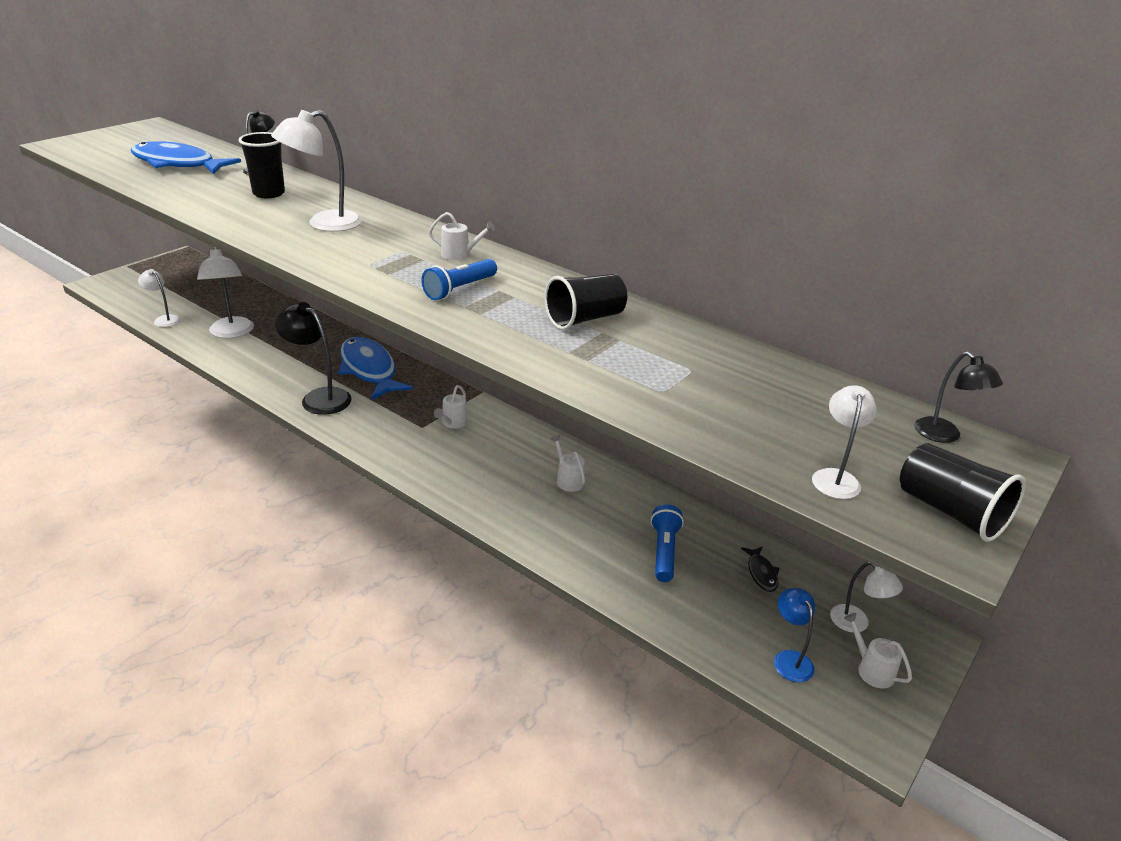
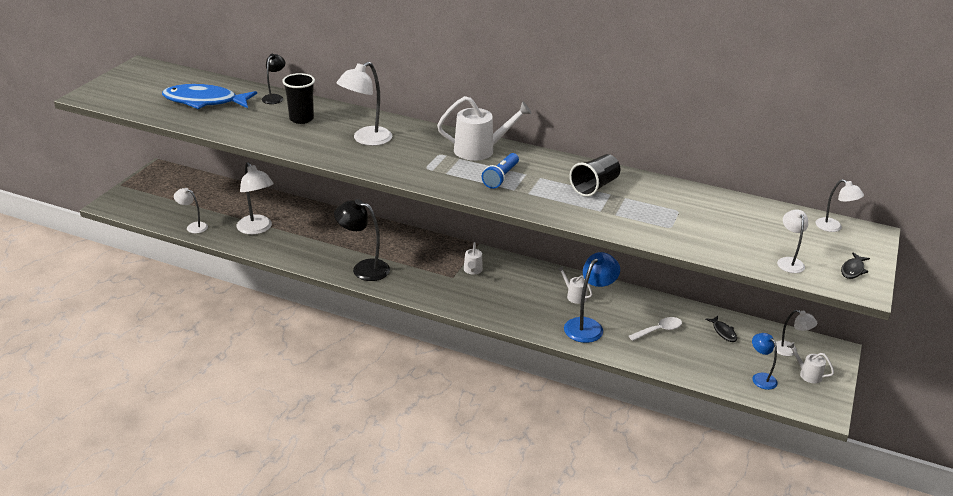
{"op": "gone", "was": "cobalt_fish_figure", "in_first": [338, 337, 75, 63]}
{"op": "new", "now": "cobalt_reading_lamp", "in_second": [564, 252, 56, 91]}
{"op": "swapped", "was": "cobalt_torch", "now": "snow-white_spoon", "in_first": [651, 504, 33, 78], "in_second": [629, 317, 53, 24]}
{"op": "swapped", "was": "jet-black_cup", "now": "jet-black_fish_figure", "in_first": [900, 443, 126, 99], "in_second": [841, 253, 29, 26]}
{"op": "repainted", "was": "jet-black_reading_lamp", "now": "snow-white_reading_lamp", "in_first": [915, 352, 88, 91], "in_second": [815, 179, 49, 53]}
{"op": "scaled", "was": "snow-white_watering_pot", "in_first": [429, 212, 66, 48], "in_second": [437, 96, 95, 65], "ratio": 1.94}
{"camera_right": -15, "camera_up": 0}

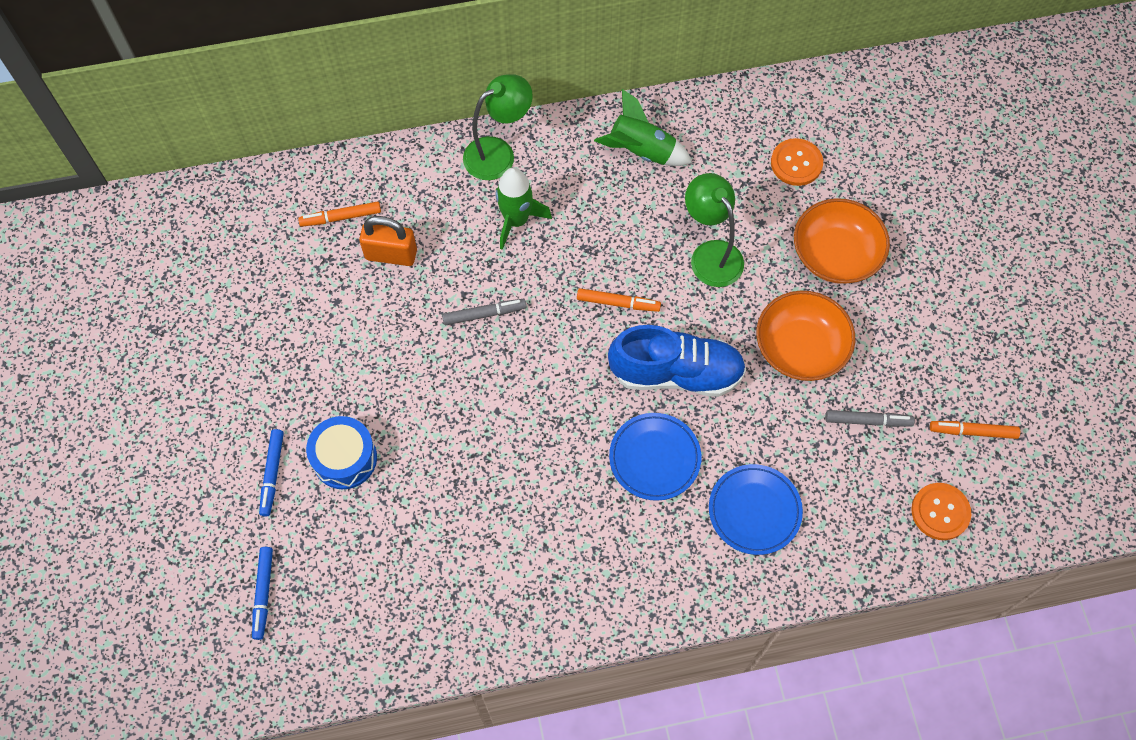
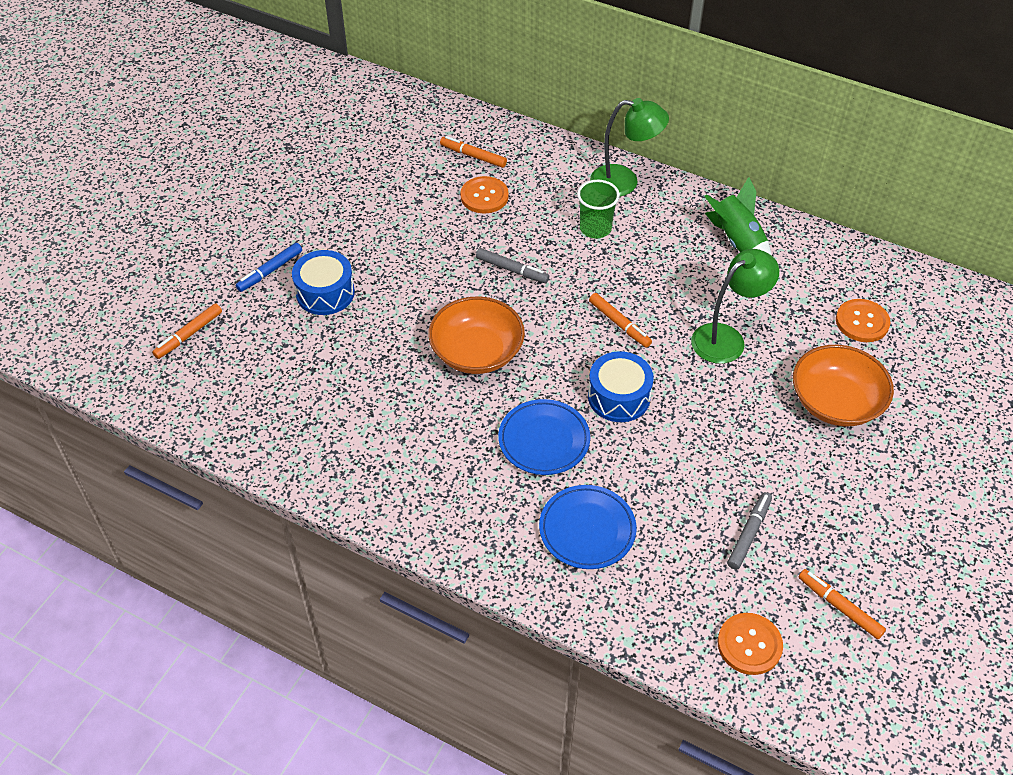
{"op": "shifted", "was": "bright_orange_bowl", "in_first": [757, 291, 98, 90], "in_second": [428, 297, 97, 77]}
{"op": "swapped", "was": "bright_orange_padlock", "now": "bright_orange_sewing_button", "in_first": [359, 216, 58, 50], "in_second": [460, 176, 49, 38]}
{"op": "swapped", "was": "green_rocket", "now": "green_cup", "in_first": [496, 168, 56, 82], "in_second": [577, 180, 43, 58]}
{"op": "swapped", "was": "cobalt_sneaker", "now": "cobalt_snare_drum", "in_first": [608, 325, 138, 72], "in_second": [588, 351, 66, 71]}
{"op": "repainted", "was": "cobalt_marker_pen", "now": "bright_orange_marker_pen", "in_first": [252, 547, 21, 93], "in_second": [152, 304, 70, 55]}
{"op": "rotated", "was": "green_reading_lamp", "in_first": [685, 173, 59, 114], "in_second": [691, 249, 88, 115], "clockwise": 45}
{"op": "rotated", "was": "grey_marker_pen", "in_first": [825, 410, 90, 17], "in_second": [727, 492, 45, 78], "clockwise": -105}
{"camera_right": 40, "camera_up": -15}

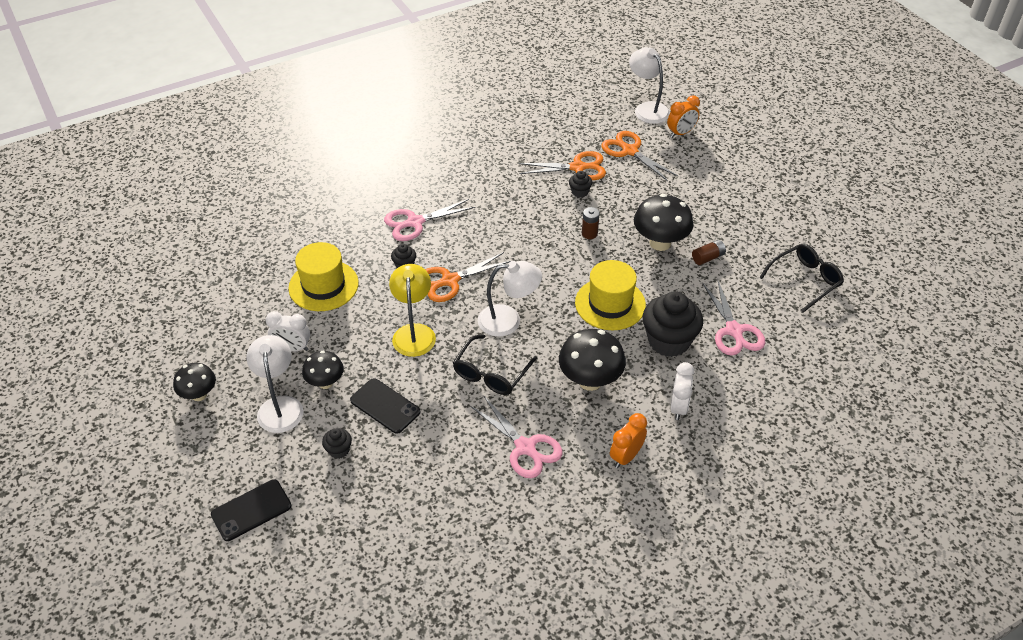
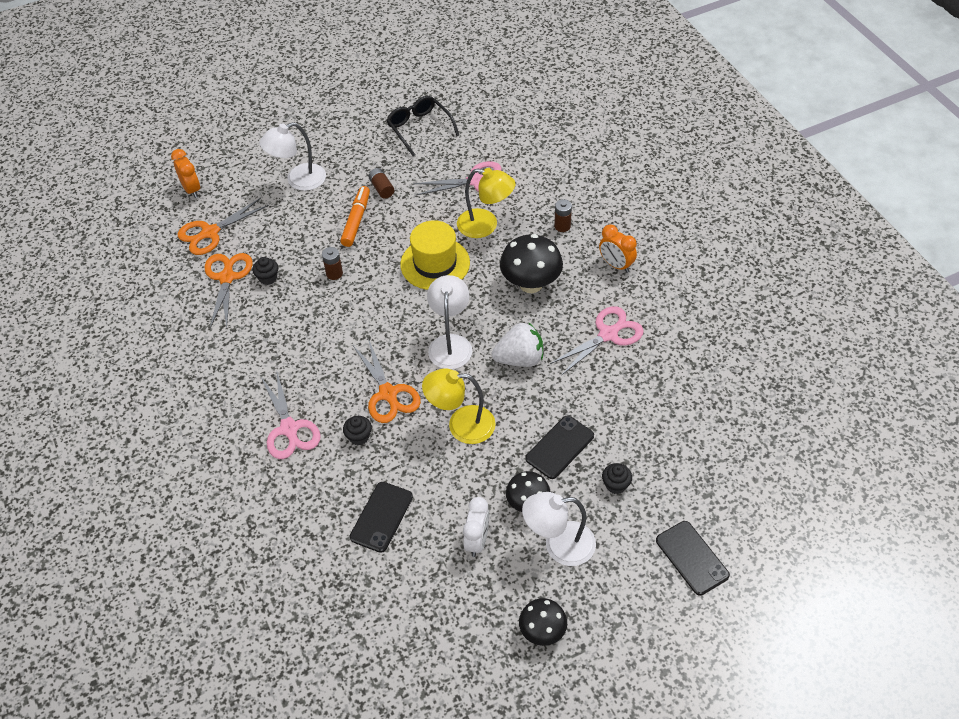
{"op": "shifted", "was": "snow-white_reading_lamp", "in_first": [629, 47, 41, 77], "in_second": [259, 122, 67, 69]}
{"op": "swapped", "was": "golden_hat", "now": "jet-black_phone", "in_first": [288, 242, 71, 69], "in_second": [350, 482, 63, 71]}
{"op": "swapped", "was": "jet-black_spectacles", "now": "snow-white_berry", "in_first": [453, 335, 84, 60], "in_second": [492, 322, 51, 45]}
{"op": "swapped", "was": "jet-black_fungus", "now": "bright_orange_marker_pen", "in_first": [634, 194, 59, 57], "in_second": [340, 186, 30, 61]}
{"op": "swapped", "was": "jet-black_cupcake", "now": "golden_reading_lamp", "in_first": [643, 291, 60, 66], "in_second": [457, 168, 58, 70]}
{"op": "swapped", "was": "snow-white_bedside_clock", "now": "dark_brown_AA_battery", "in_first": [670, 362, 24, 58], "in_second": [554, 199, 18, 33]}
{"camera_right": -85, "camera_up": 5}

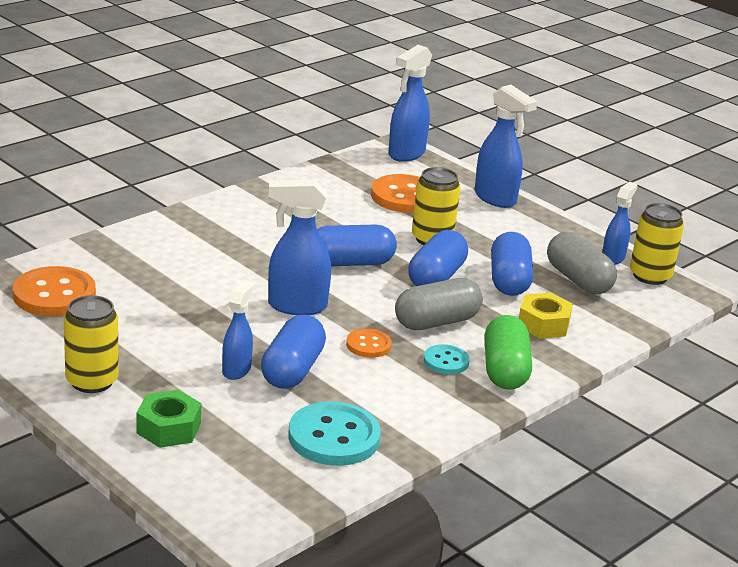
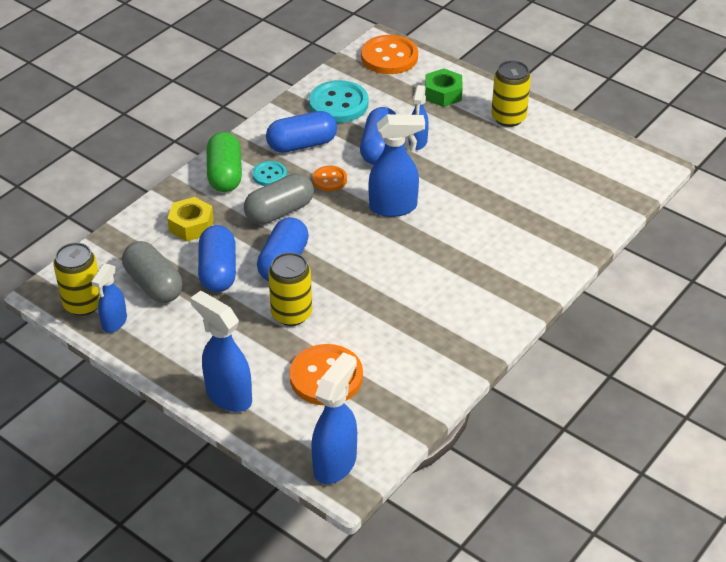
{"op": "shifted", "was": "bright_orange_sewing_button", "in_first": [13, 266, 83, 50], "in_second": [361, 35, 57, 39]}
{"op": "shifted", "was": "cobalt_pill", "in_first": [317, 225, 80, 41], "in_second": [266, 111, 71, 42]}
{"camera_right": 175, "camera_up": 15}

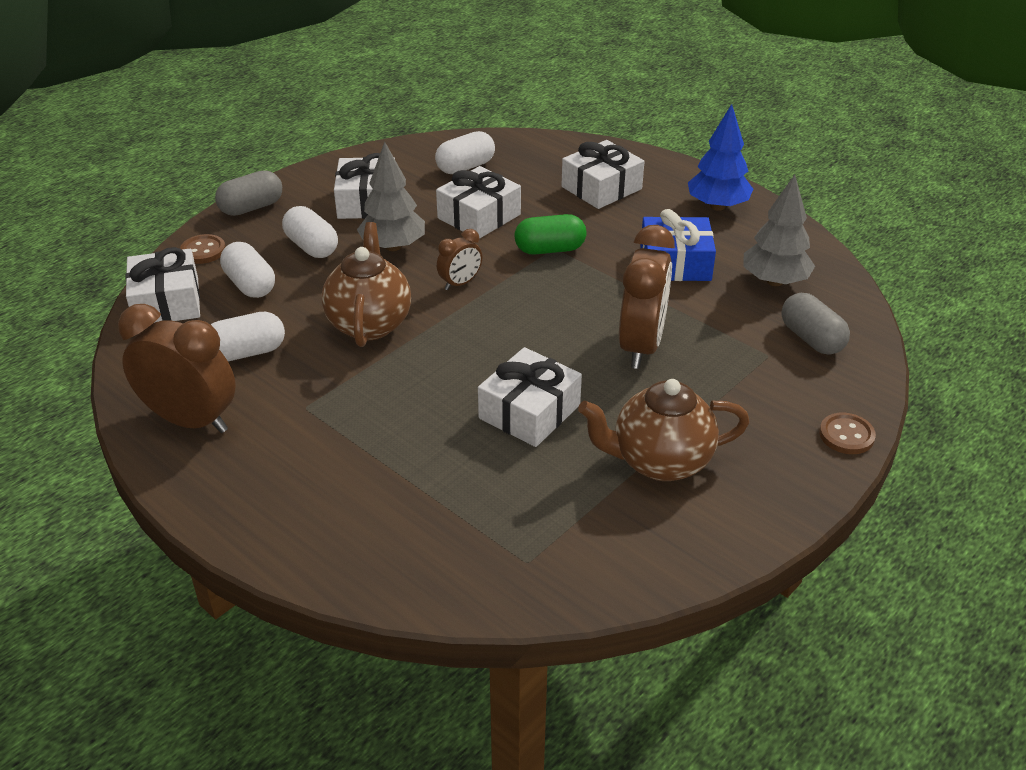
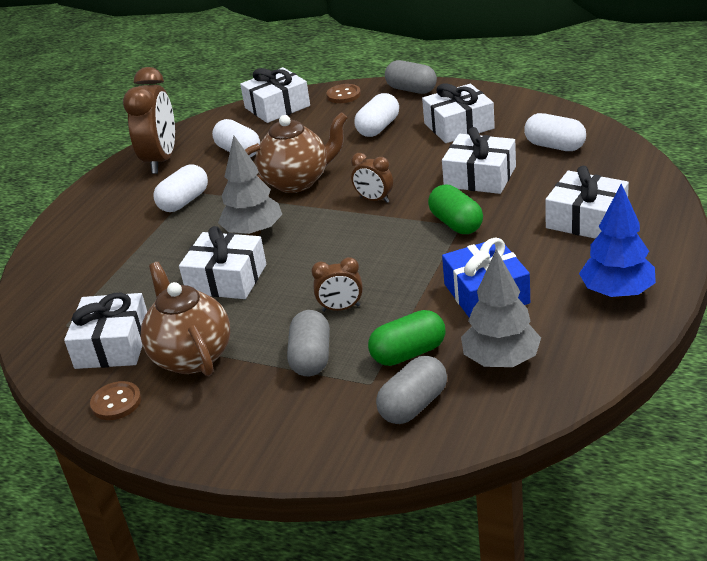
{"op": "new", "now": "snow-white_wrapped_gift", "in_second": [64, 293, 83, 76]}
{"op": "new", "now": "grey_pill", "in_second": [287, 310, 43, 66]}
{"op": "new", "now": "green_pill", "in_second": [368, 310, 77, 56]}
{"op": "shifted", "was": "snow-white_pill", "in_first": [220, 242, 55, 56], "in_second": [153, 165, 55, 47]}
{"op": "shifted", "was": "grey_fir_tree", "in_first": [357, 142, 68, 109], "in_second": [218, 136, 64, 100]}
{"op": "shifted", "was": "dark_brown_sewing_button", "in_first": [819, 413, 57, 41], "in_second": [90, 381, 51, 39]}
{"op": "scaled", "was": "dark_brown_bedside_clock", "in_first": [619, 225, 56, 144], "in_second": [311, 257, 52, 55], "ratio": 0.5}
{"camera_right": 75, "camera_up": -5}

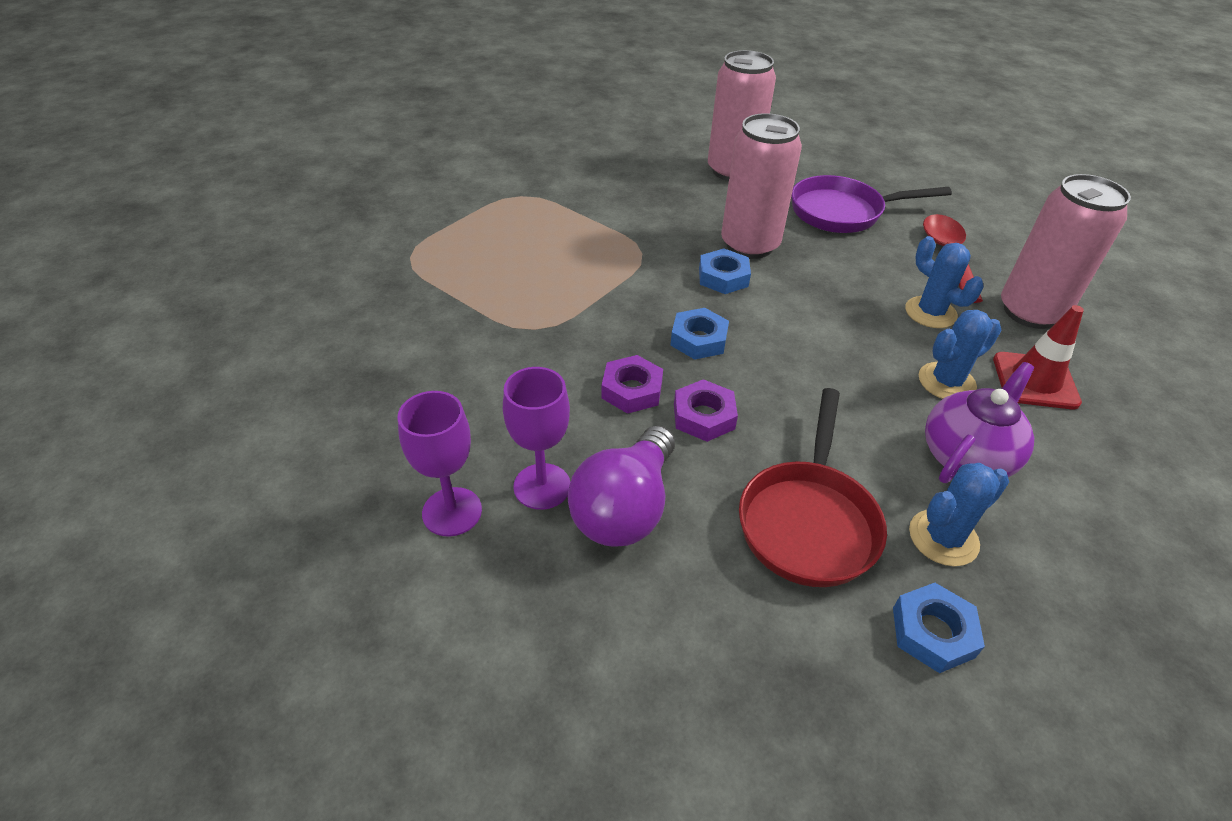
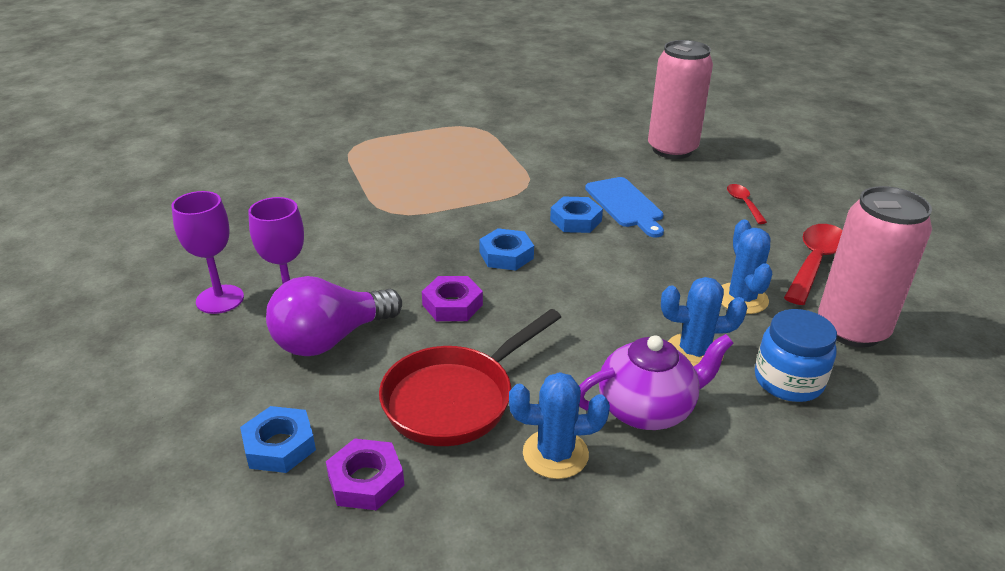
{"op": "shifted", "was": "violet_hexagon_nut", "in_first": [601, 355, 62, 59], "in_second": [326, 438, 78, 72]}
{"op": "shifted", "was": "cobalt_hexagon_nut", "in_first": [893, 583, 92, 90], "in_second": [240, 406, 76, 67]}
{"op": "swapped", "was": "rosy_soda_can", "now": "cobalt_bread_board", "in_first": [721, 113, 81, 146], "in_second": [585, 177, 79, 61]}
{"op": "swapped", "was": "violet_frying_pan", "now": "crimson_spoon", "in_first": [791, 175, 161, 58], "in_second": [727, 184, 40, 40]}
{"op": "swapped", "was": "crimson_road_cone", "now": "cobalt_preserve_jar", "in_first": [993, 305, 91, 104], "in_second": [755, 309, 82, 93]}
{"camera_right": 30, "camera_up": -10}

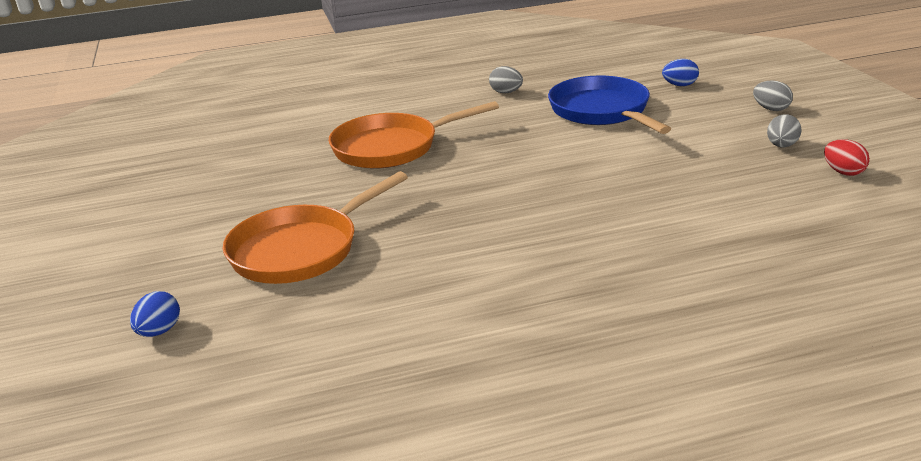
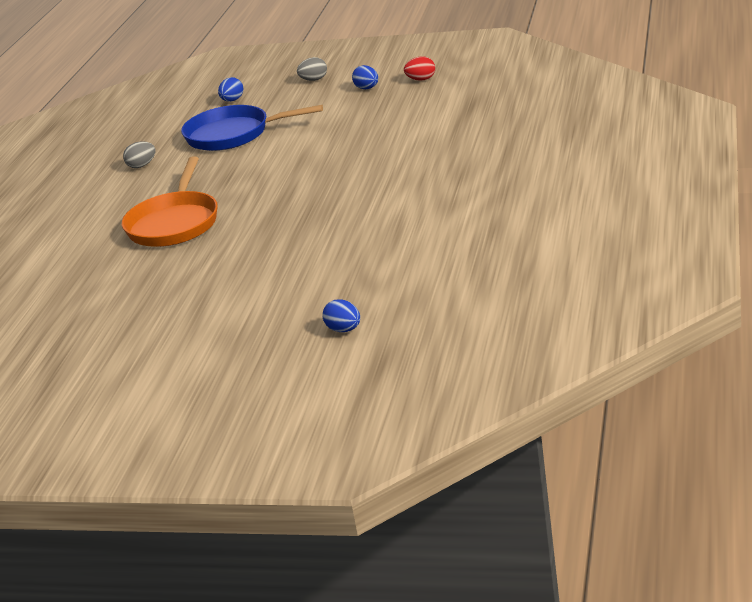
{"op": "gone", "was": "bright_orange_frying_pan", "in_first": [223, 171, 185, 113]}
{"op": "repainted", "was": "grey_egg_shape", "now": "cobalt_egg_shape", "in_first": [767, 114, 35, 33], "in_second": [352, 65, 26, 24]}
{"camera_right": -60, "camera_up": 0}

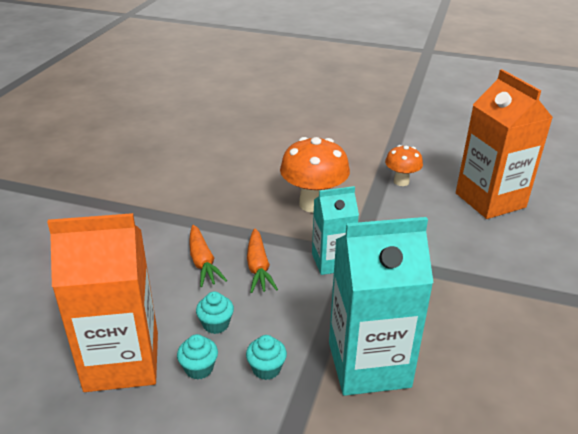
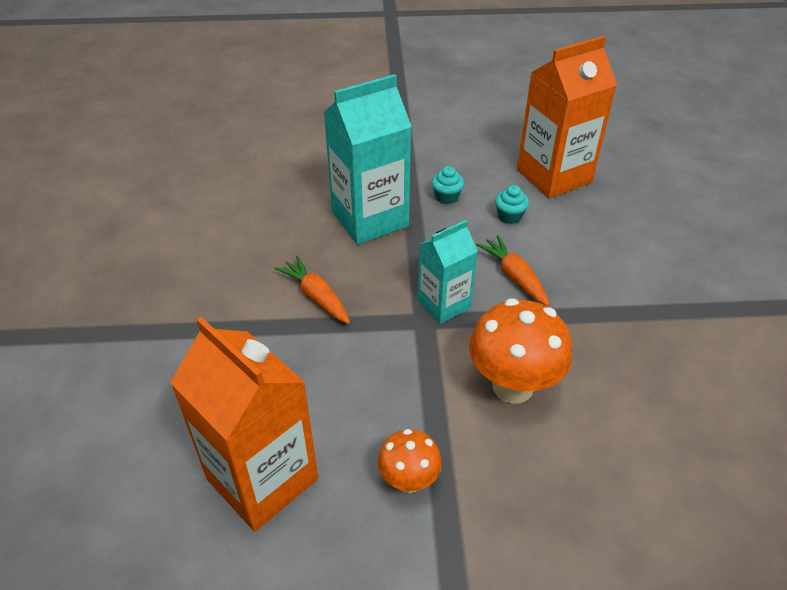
{"op": "gone", "was": "aqua_cupcake", "in_first": [177, 334, 41, 46]}
{"op": "shifted", "was": "bright_orange_root_vegetable", "in_first": [189, 225, 38, 62], "in_second": [275, 255, 75, 69]}
{"camera_right": 160, "camera_up": 10}

